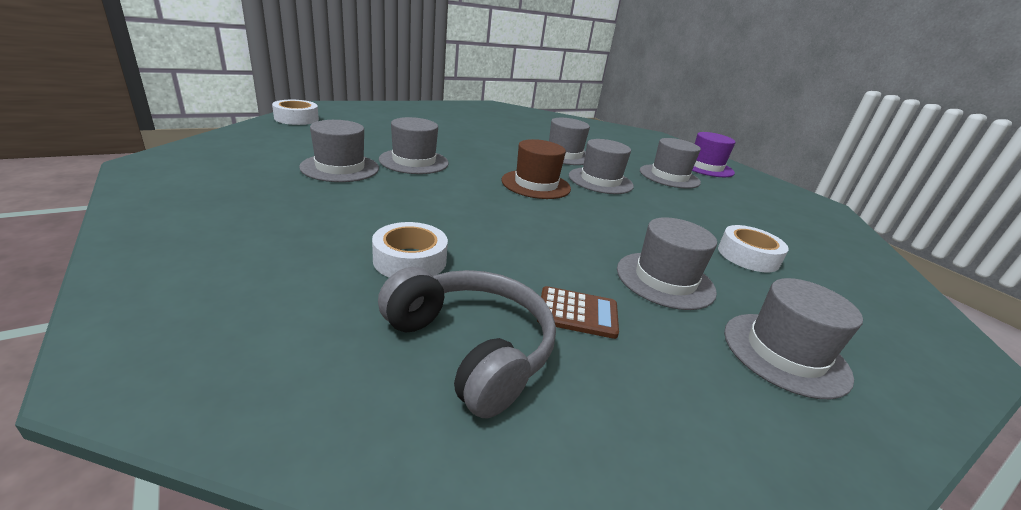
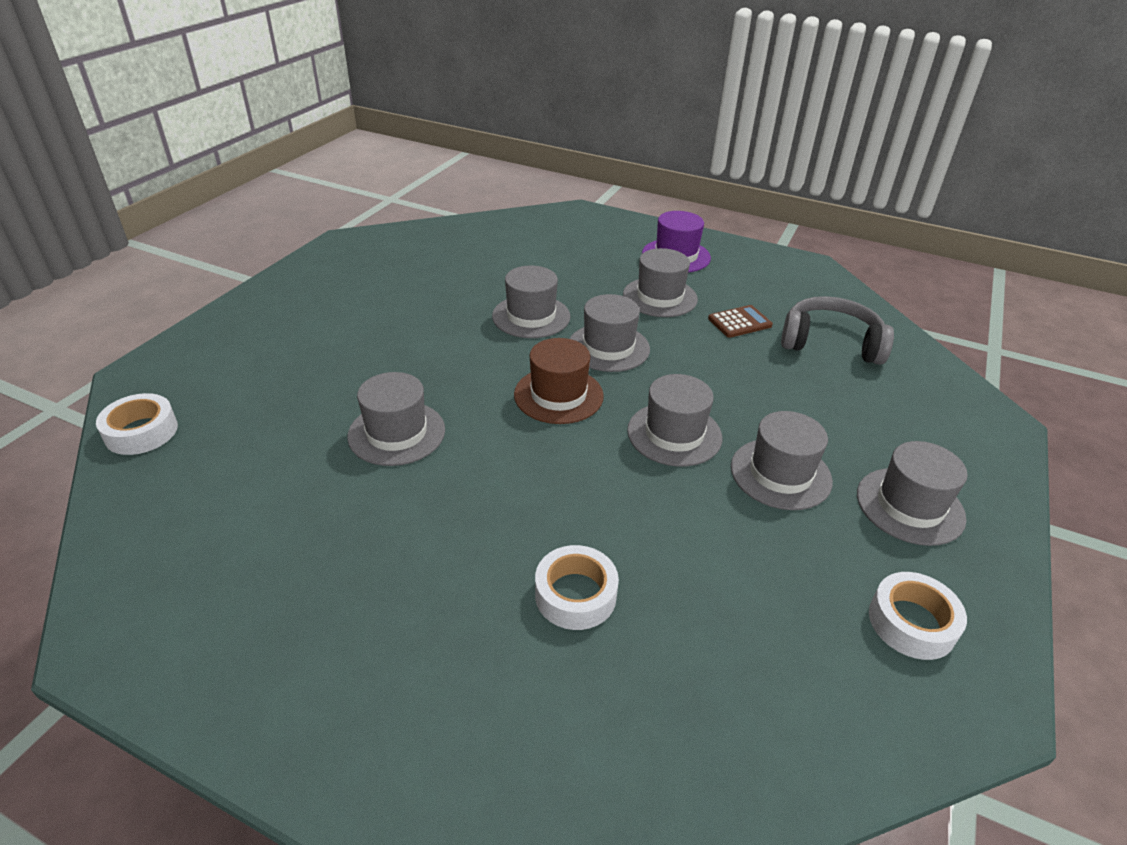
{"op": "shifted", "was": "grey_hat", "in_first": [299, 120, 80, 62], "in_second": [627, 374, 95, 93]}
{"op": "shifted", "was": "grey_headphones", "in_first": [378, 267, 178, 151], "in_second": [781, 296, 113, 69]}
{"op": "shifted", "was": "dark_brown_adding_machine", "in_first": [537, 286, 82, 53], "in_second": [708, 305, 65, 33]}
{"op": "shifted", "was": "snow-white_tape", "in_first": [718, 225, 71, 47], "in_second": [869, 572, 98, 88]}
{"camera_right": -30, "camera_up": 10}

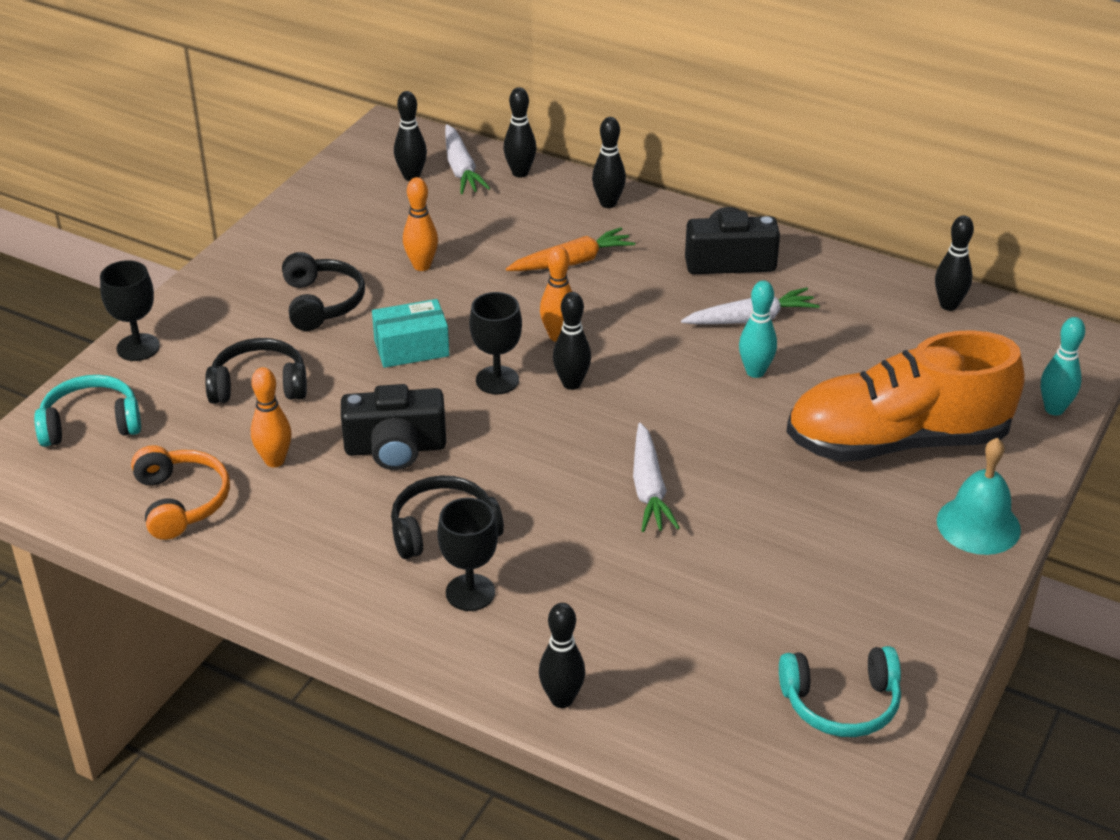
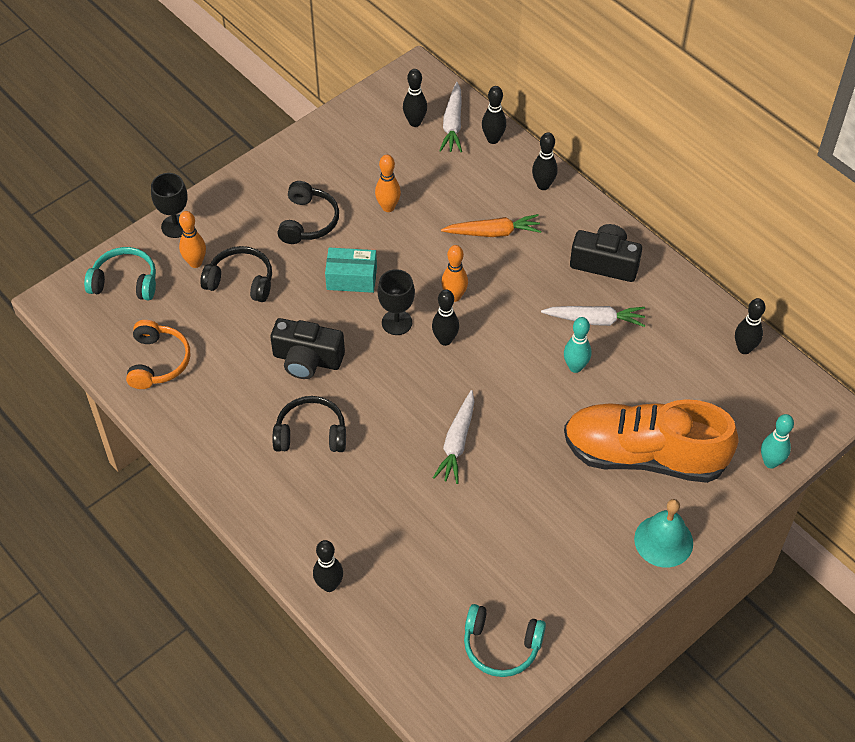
{"op": "gone", "was": "jet-black_goblet", "in_first": [437, 498, 61, 113]}
{"op": "shifted", "was": "bright_orange_skittle", "in_first": [251, 367, 41, 100], "in_second": [179, 211, 27, 57]}
{"camera_right": 20, "camera_up": 15}

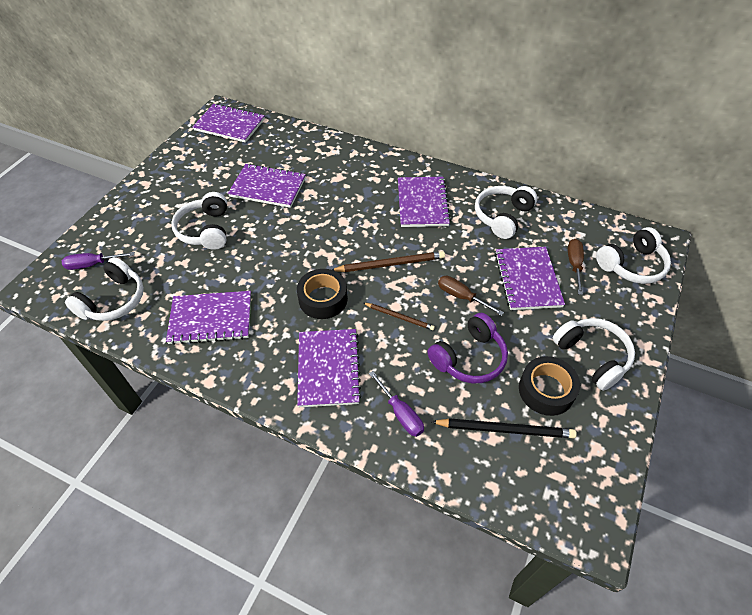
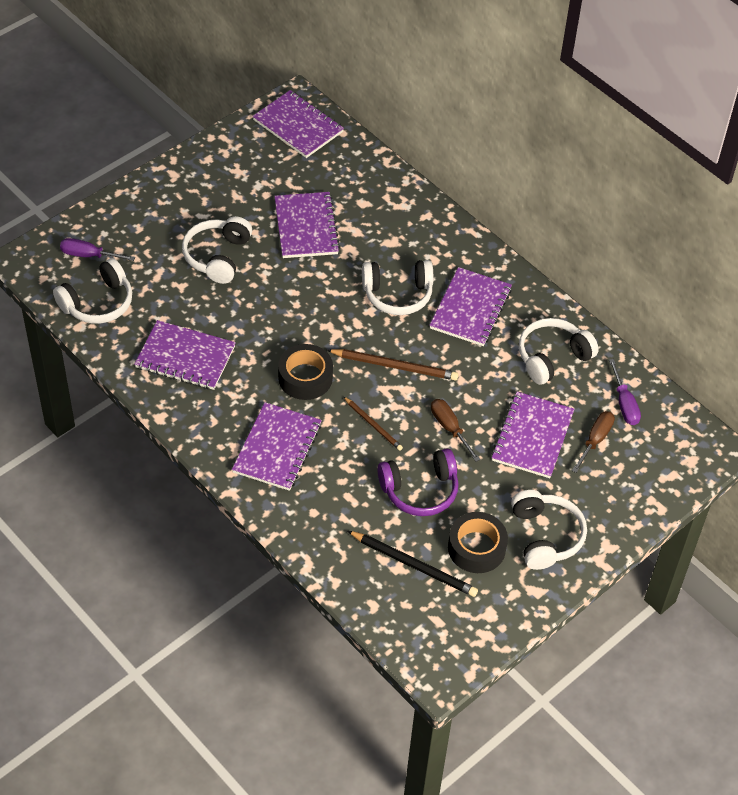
{"op": "shifted", "was": "violet_hand_screwdriver", "in_first": [369, 371, 55, 66], "in_second": [609, 359, 32, 66]}
{"op": "shifted", "was": "snow-white_headphones", "in_first": [596, 227, 75, 57], "in_second": [362, 260, 71, 55]}
{"op": "rotated", "was": "violet_notebook", "in_first": [228, 163, 78, 45], "in_second": [274, 192, 66, 66], "clockwise": 45}
{"camera_right": 20, "camera_up": 0}

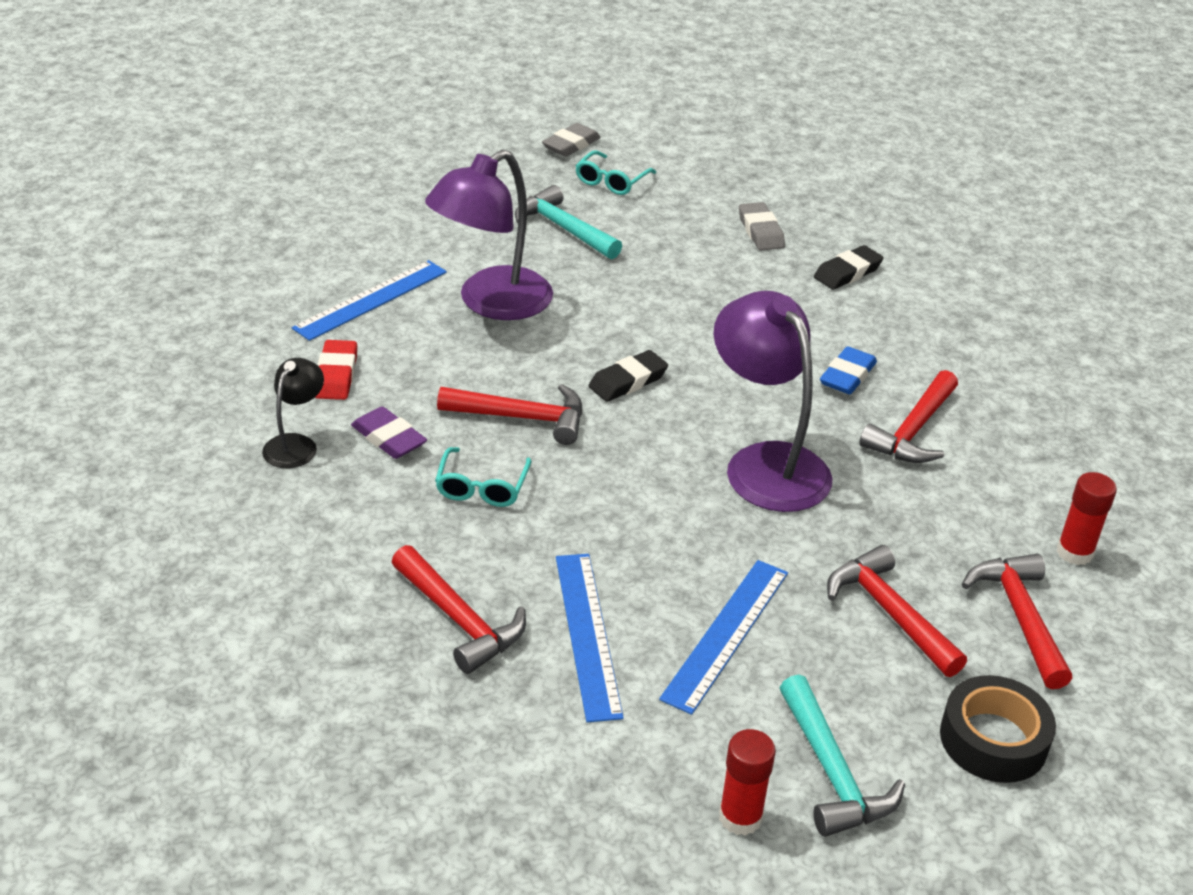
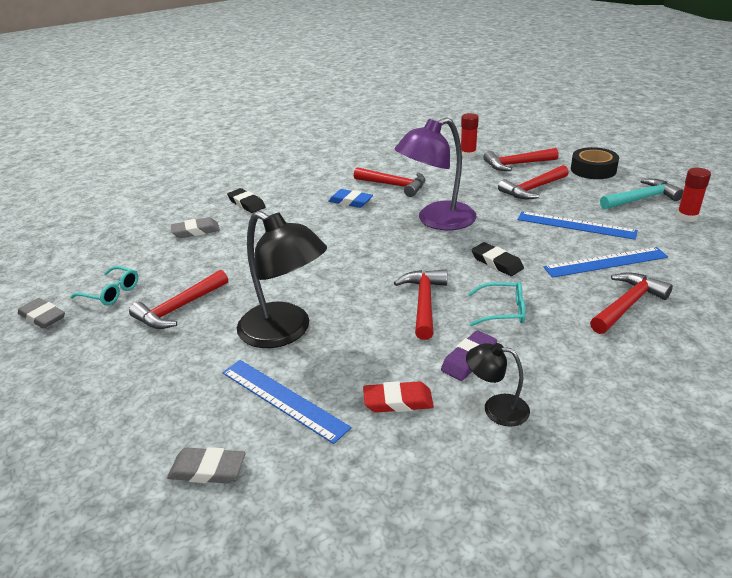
{"op": "new", "now": "grey_pencil_eraser", "in_second": [167, 447, 79, 37]}
{"op": "shifted", "was": "jet-black_pencil_eraser", "in_first": [588, 350, 80, 52], "in_second": [472, 242, 52, 34]}
{"op": "repainted", "was": "violet_reading_lamp", "now": "jet-black_reading_lamp", "in_first": [425, 150, 128, 170], "in_second": [237, 211, 90, 137]}
{"op": "repainted", "was": "aqua_hammer", "now": "crimson_hammer", "in_first": [515, 185, 107, 74], "in_second": [129, 270, 99, 59]}
{"camera_right": -90, "camera_up": -5}

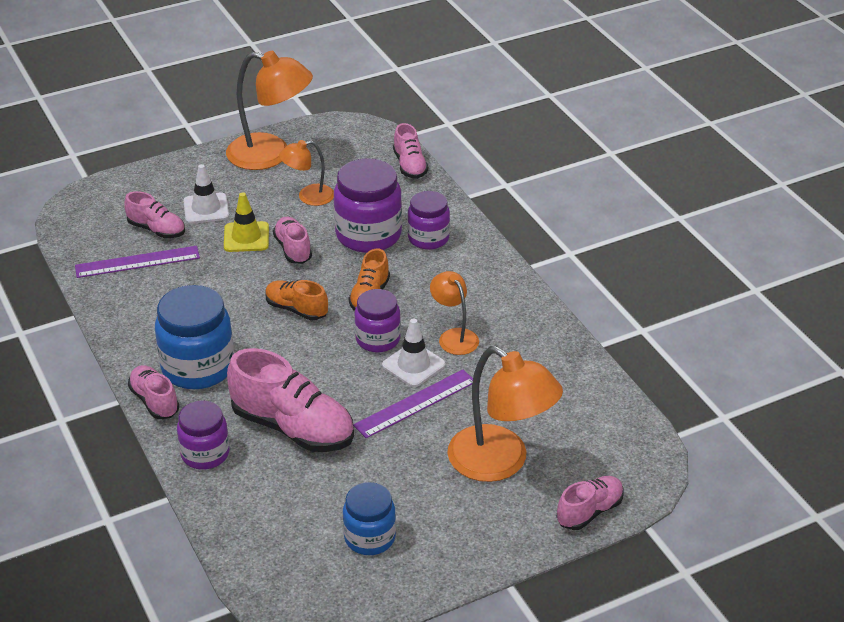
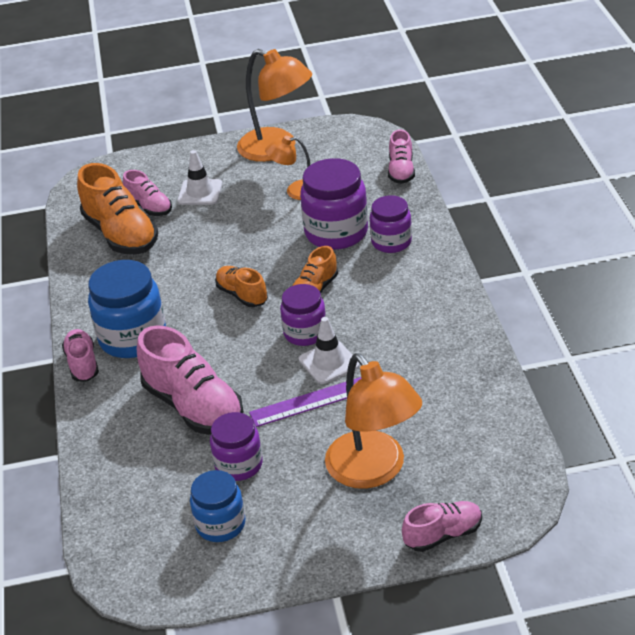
{"op": "gone", "was": "golden_road_cone", "in_first": [224, 192, 45, 60]}
{"op": "gone", "was": "rosy_sneaker", "in_first": [273, 217, 39, 47]}
{"op": "gone", "was": "bright_orange_reading_lamp", "in_first": [430, 271, 49, 84]}
{"op": "shifted", "was": "violet_preserve_jar", "in_first": [177, 400, 53, 70], "in_second": [210, 412, 53, 69]}
{"op": "swapped", "was": "violet_ruler", "now": "bright_orange_sneaker", "in_first": [75, 246, 125, 32], "in_second": [77, 163, 81, 91]}
{"camera_right": 20, "camera_up": 0}

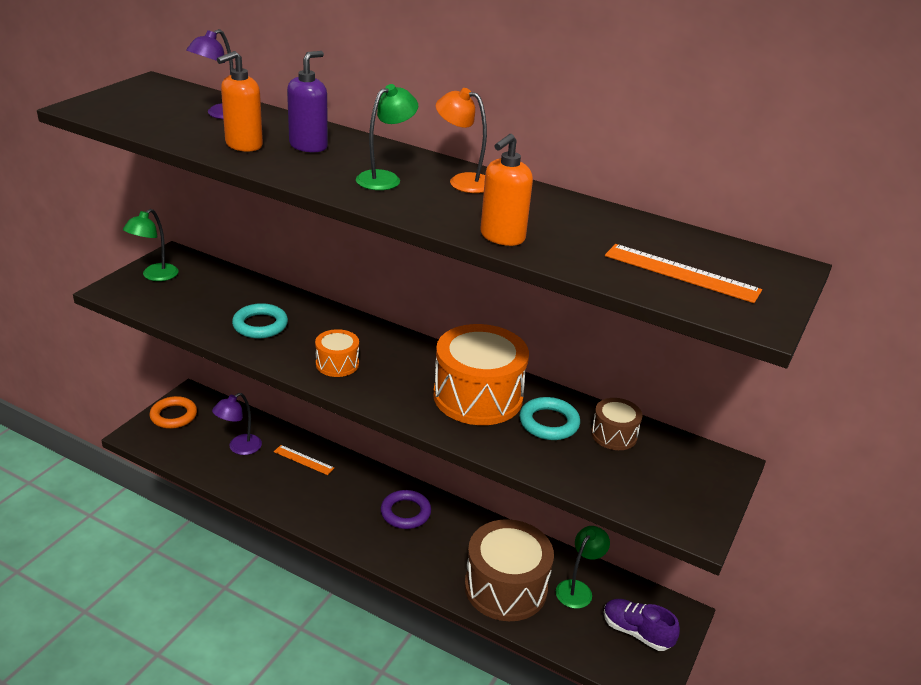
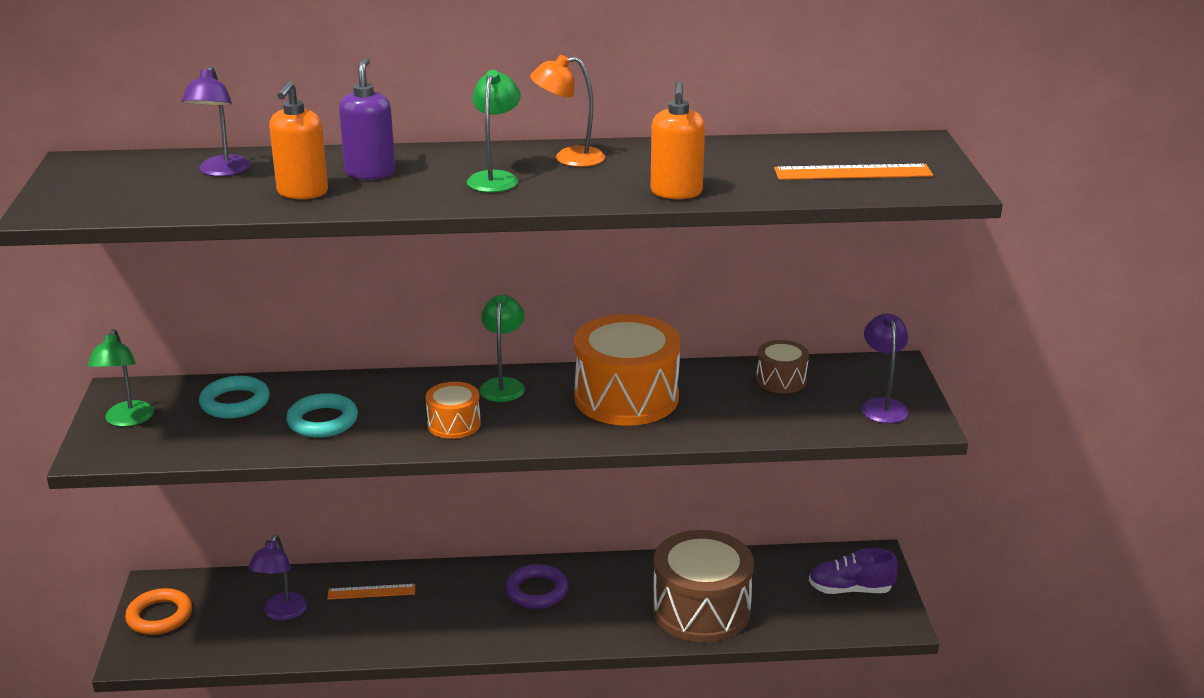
{"op": "new", "now": "violet_reading_lamp", "in_second": [861, 313, 48, 110]}
{"op": "shifted", "was": "aqua_torus", "in_first": [519, 397, 61, 43], "in_second": [199, 376, 71, 42]}
{"op": "shifted", "was": "green_reading_lamp", "in_first": [556, 526, 54, 83], "in_second": [479, 295, 46, 107]}
{"camera_right": -30, "camera_up": -5}

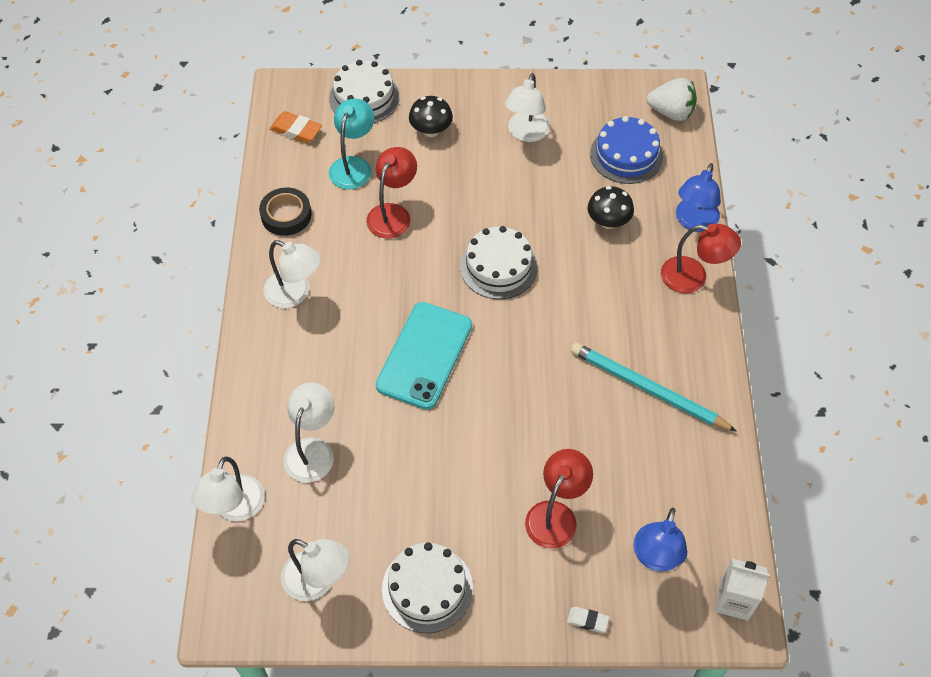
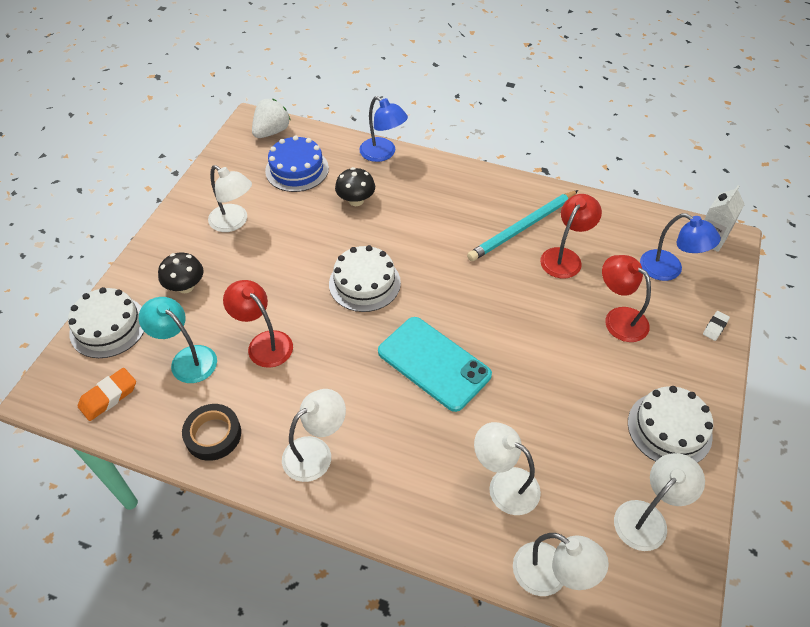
{"op": "shifted", "was": "crimson_reading_lamp", "in_first": [661, 224, 80, 69], "in_second": [540, 194, 62, 85]}
{"camera_right": -70, "camera_up": -5}

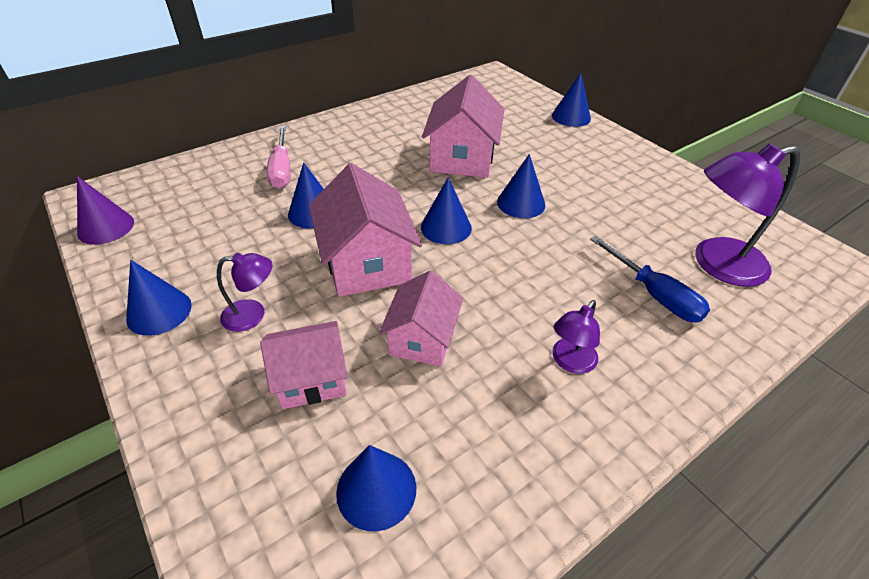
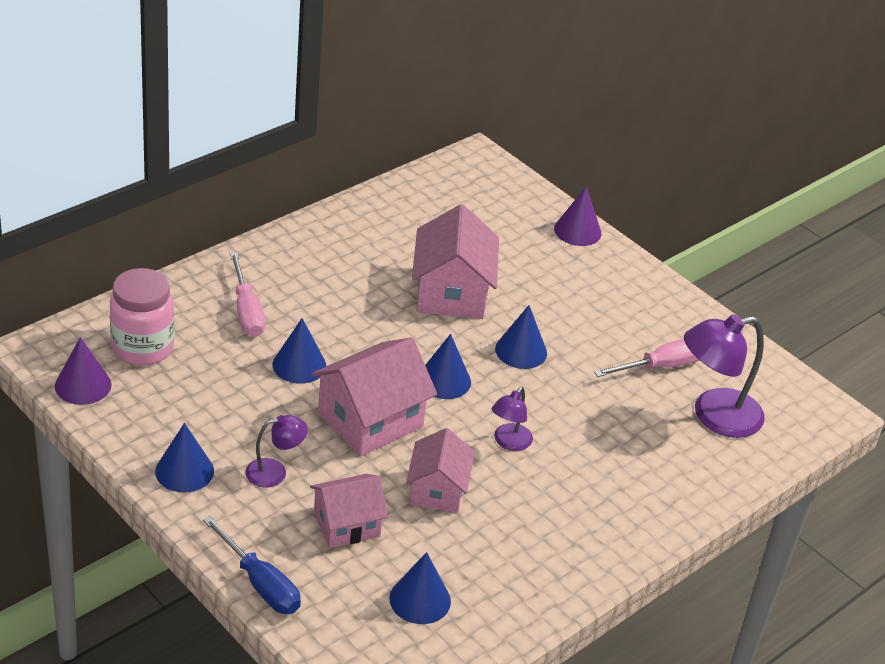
{"op": "new", "now": "rosy_preserve_jar", "in_second": [110, 268, 64, 98]}
{"op": "new", "now": "rosy_hand_screwdriver", "in_second": [594, 339, 105, 38]}
{"op": "shifted", "was": "violet_reading_lamp", "in_first": [552, 300, 48, 74], "in_second": [492, 387, 41, 64]}
{"op": "shifted", "was": "cobalt_hand_screwdriver", "in_first": [590, 236, 120, 87], "in_second": [203, 516, 98, 98]}
{"op": "repainted", "was": "cobalt_solid_cone", "now": "violet_solid_cone", "in_first": [552, 73, 39, 54], "in_second": [554, 186, 47, 60]}
{"op": "rotated", "was": "rosy_cottage", "in_first": [309, 163, 113, 134], "in_second": [311, 337, 126, 119], "clockwise": 75}
{"camera_right": -10, "camera_up": -5}

